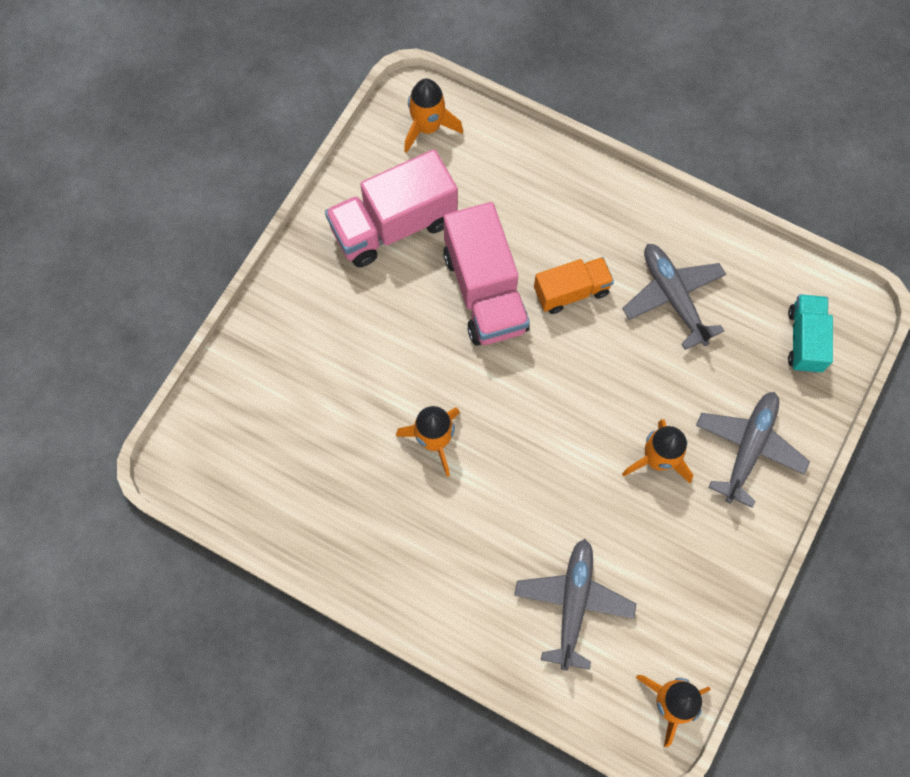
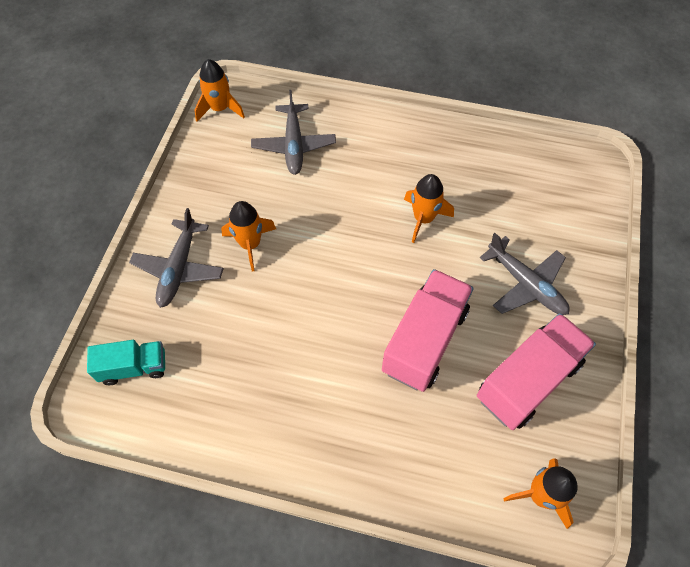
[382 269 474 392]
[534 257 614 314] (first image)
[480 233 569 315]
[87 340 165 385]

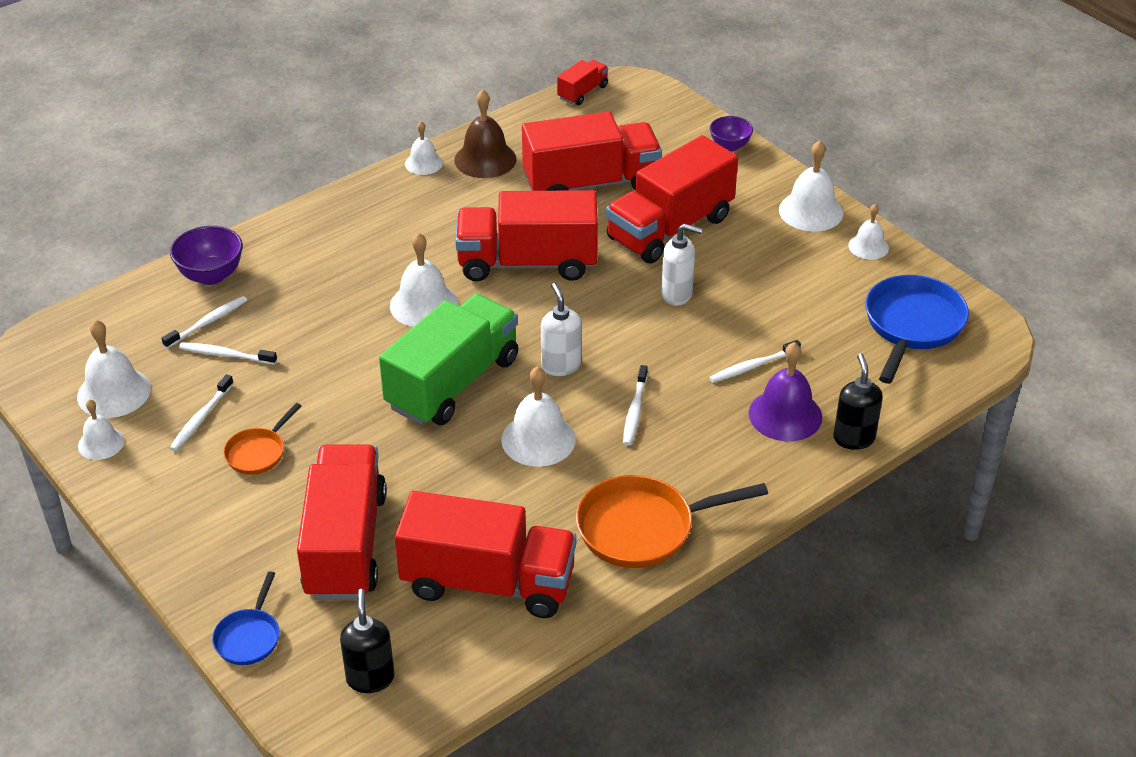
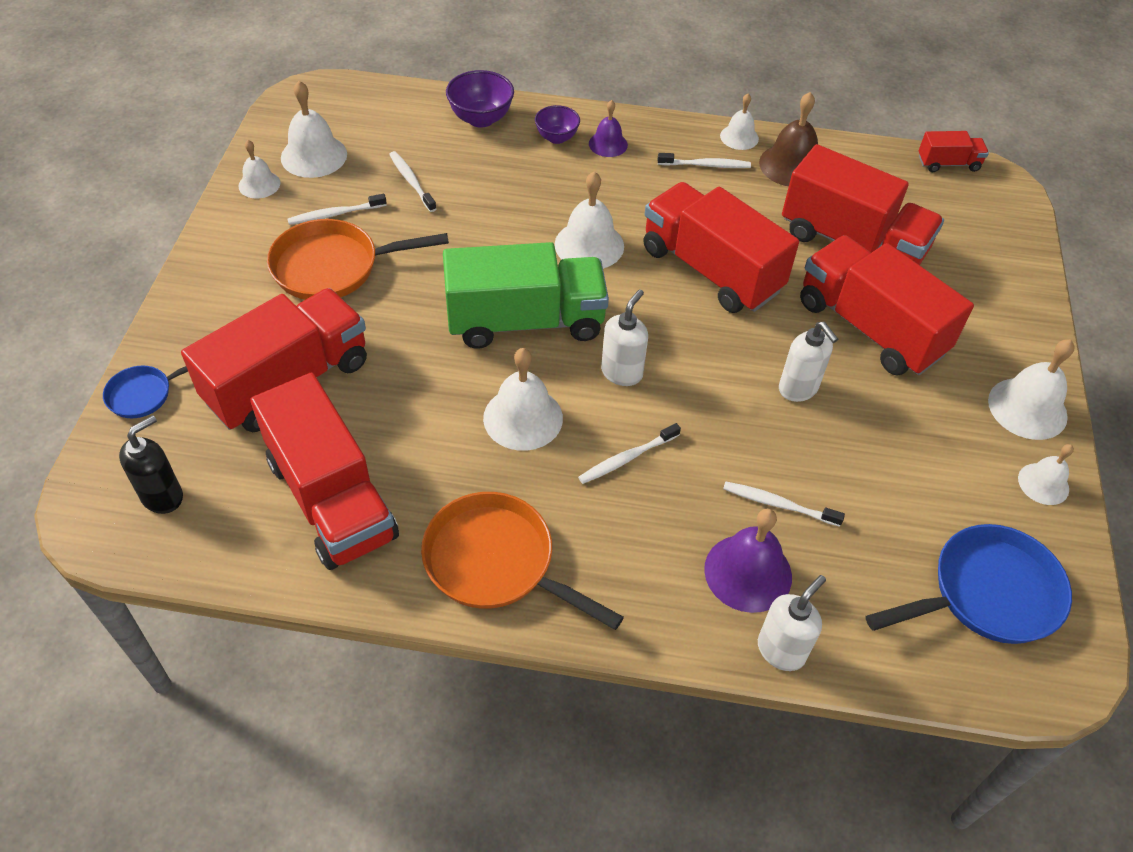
[658 153 751 168]
[267 219 449 300]
[800 235 974 375]
[535 105 580 144]
[758 575 826 671]
[589 100 628 157]

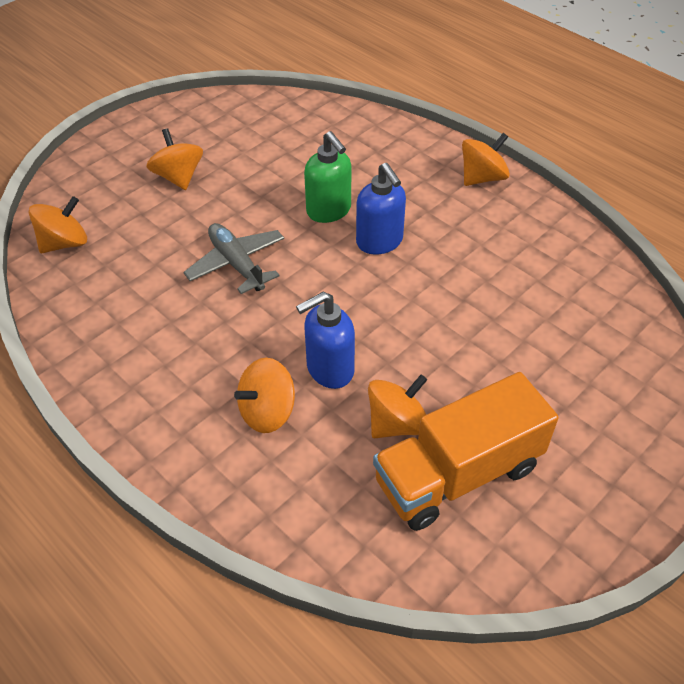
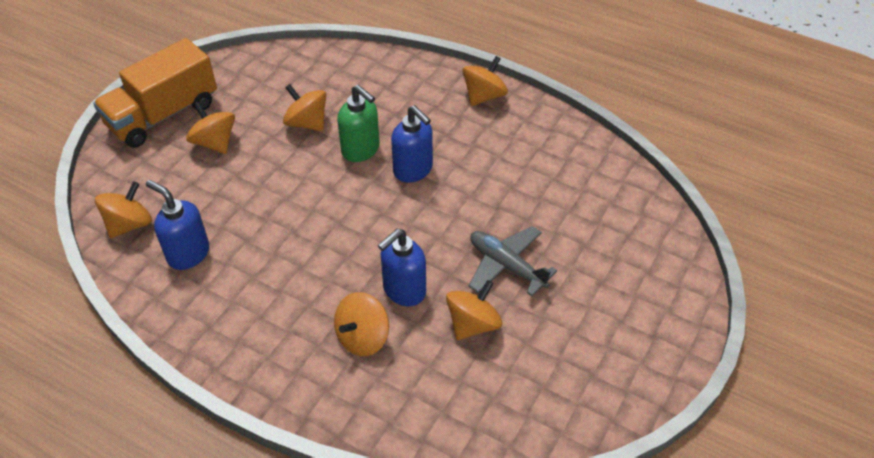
[469 226 557 296]
[93 38 217 148]
[146 180 209 270]
[283 84 326 132]

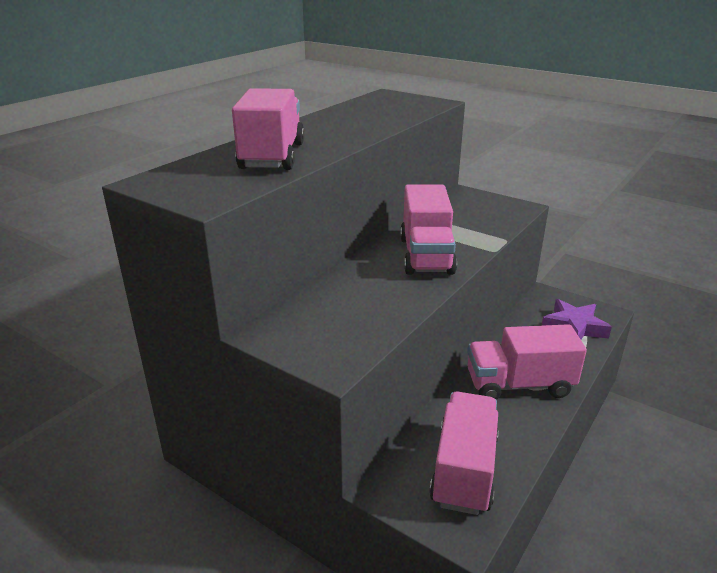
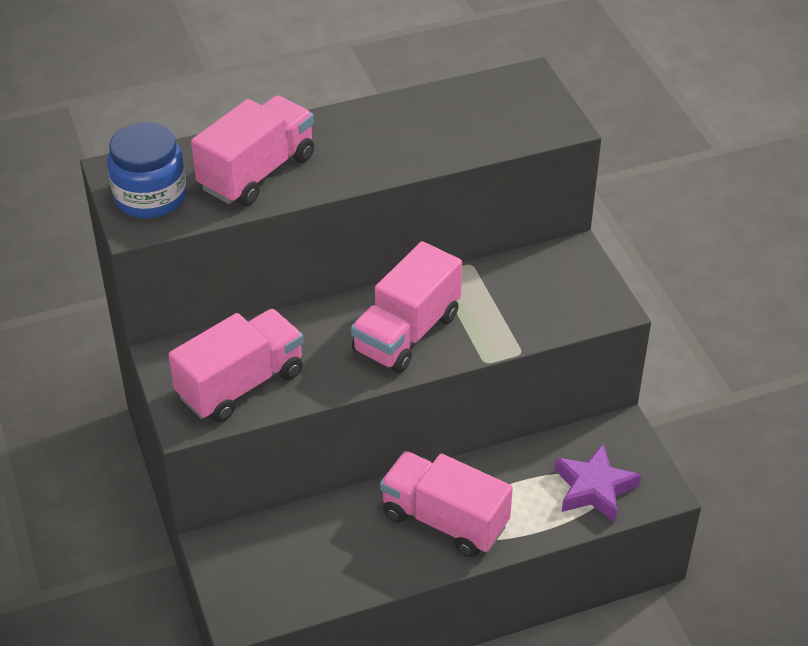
[168 309 303 422]
[107 122 187 218]

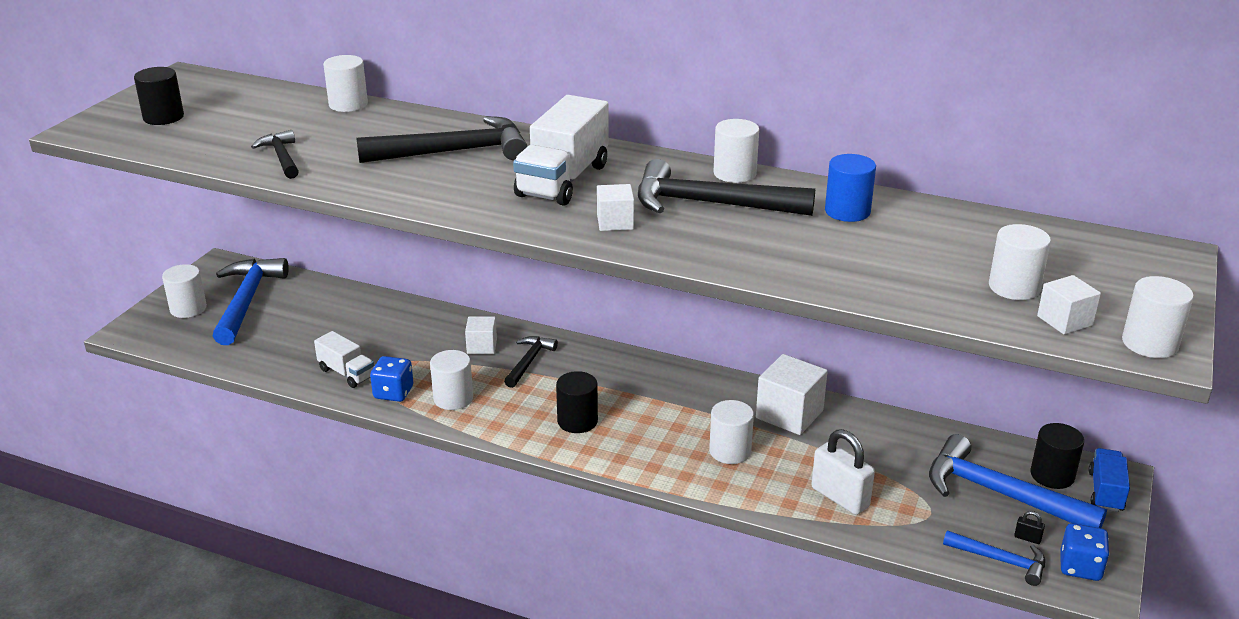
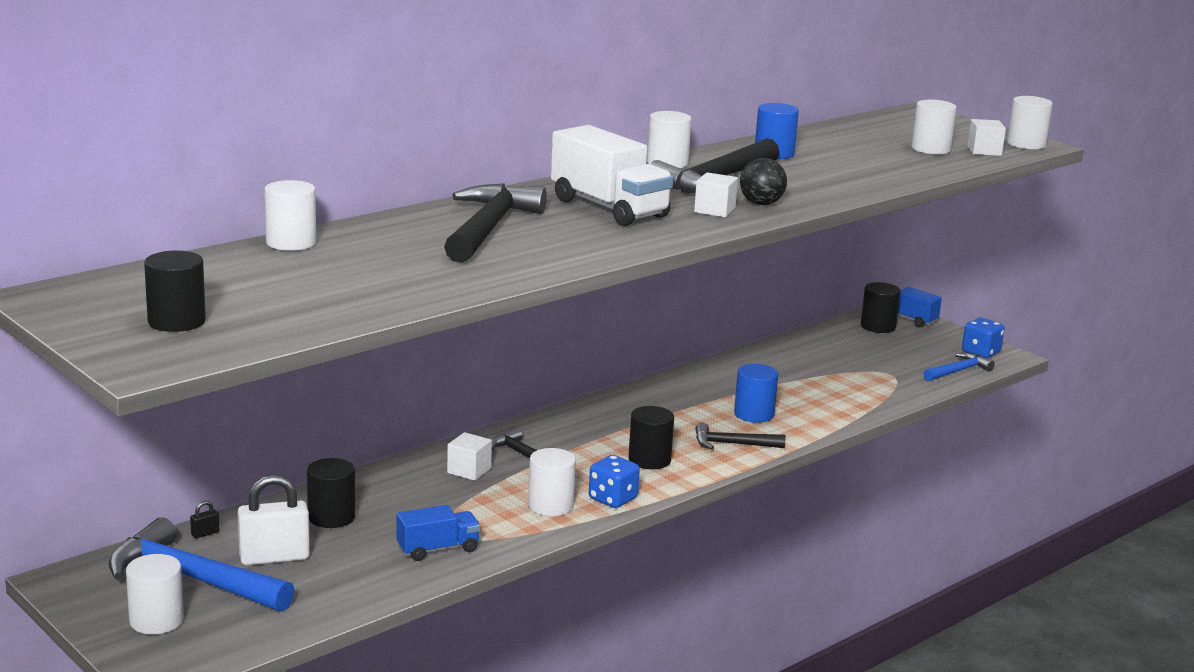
[695 422 786 449]
[396 505 480 561]
[589 455 640 508]
[734 364 778 423]
[756 354 828 435] (first image)
[238 475 310 565]
[929 434 1107 528] (first image)
[190 501 219 538]
[307 458 355 528]
[740 158 787 205]

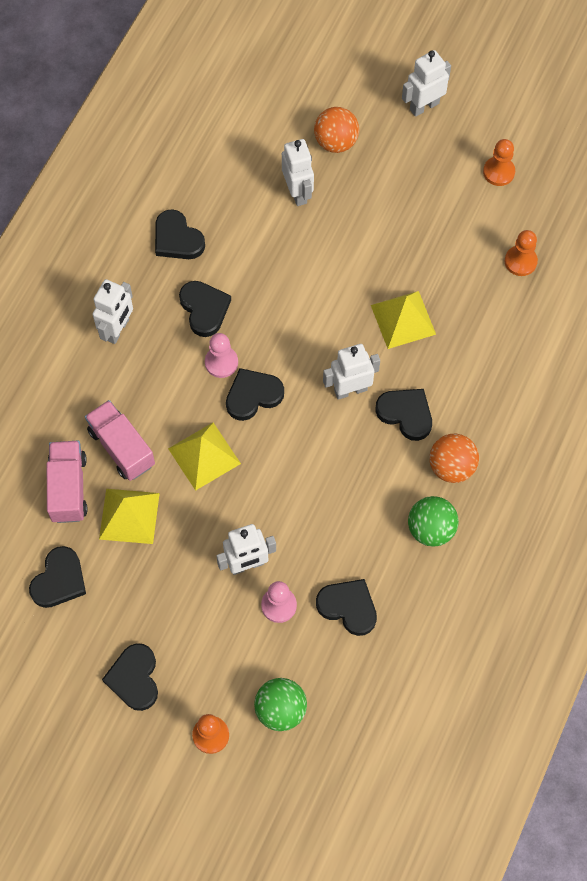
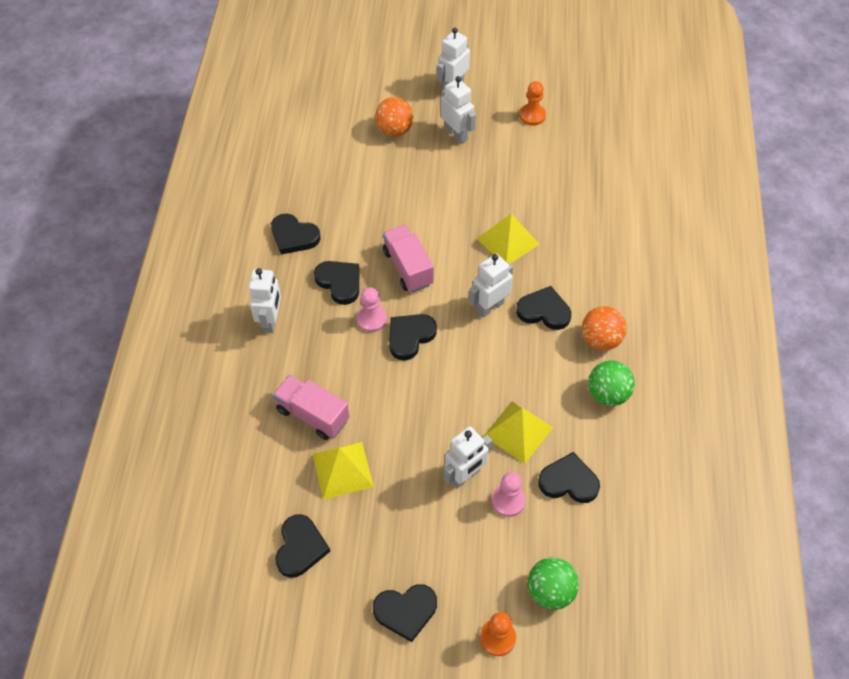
[383 225 434 292]
[373 584 437 642]
[484 401 553 464]
[441 76 476 144]
[505 230 538 276] (first image)

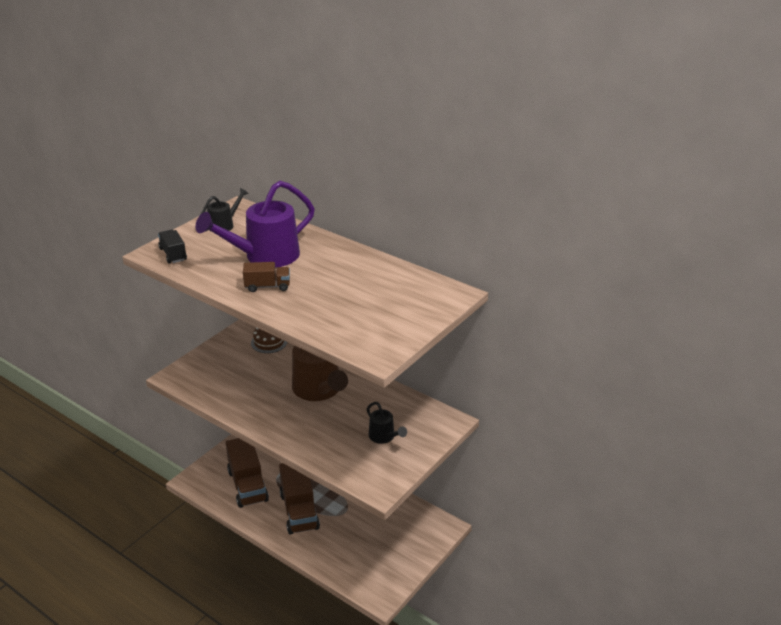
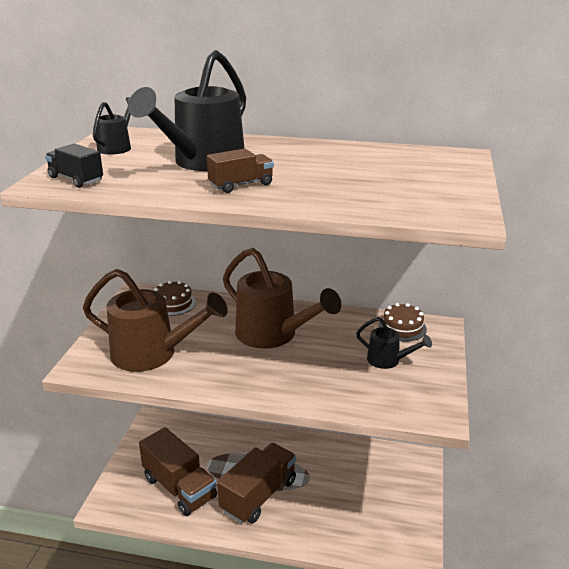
[128 50 246 171]
[217 443 296 524]
[83 269 228 372]
[379 303 427 341]

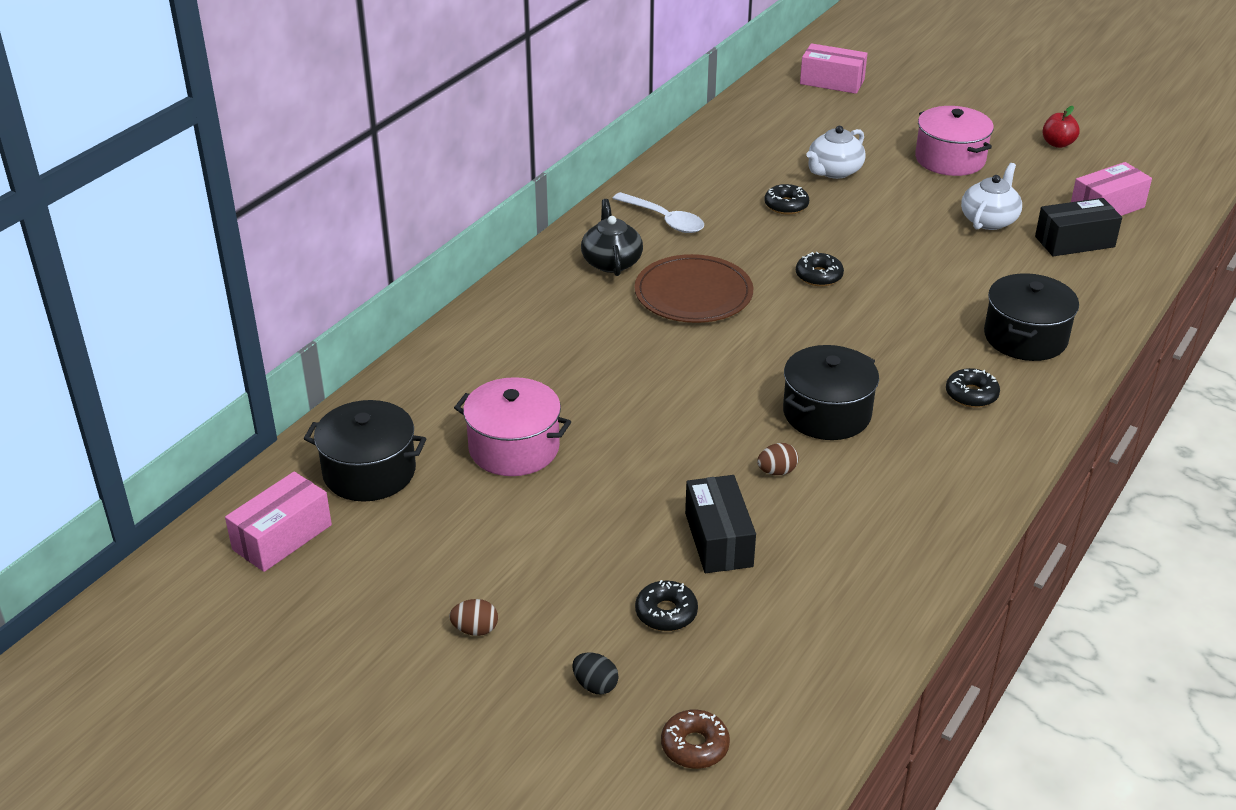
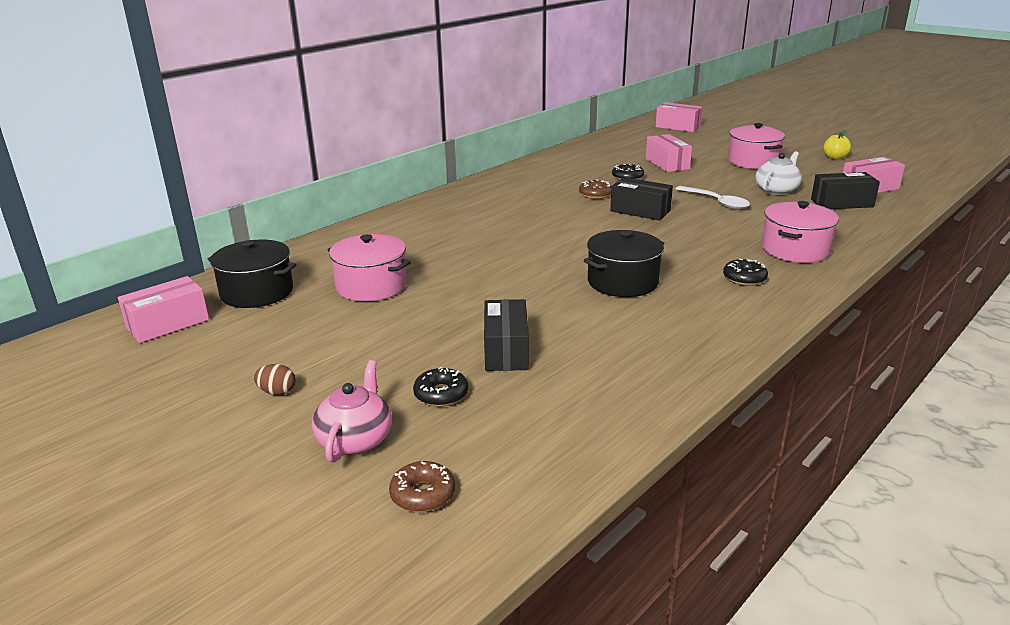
[312 360 392 462]
[581 199 643 276] (first image)
[676 186 750 209]
[635 254 753 323] (first image)
[757 443 799 475] (first image)
[610 177 673 221]
[646 134 692 172]
[762 201 839 263]
[823 130 851 160]
[579 179 612 199]

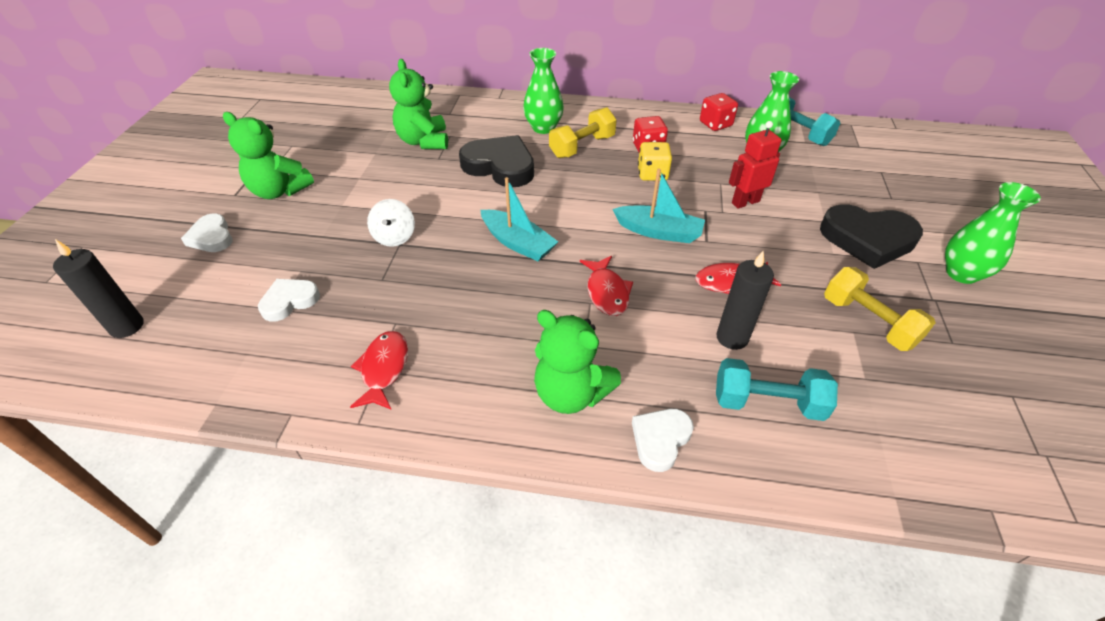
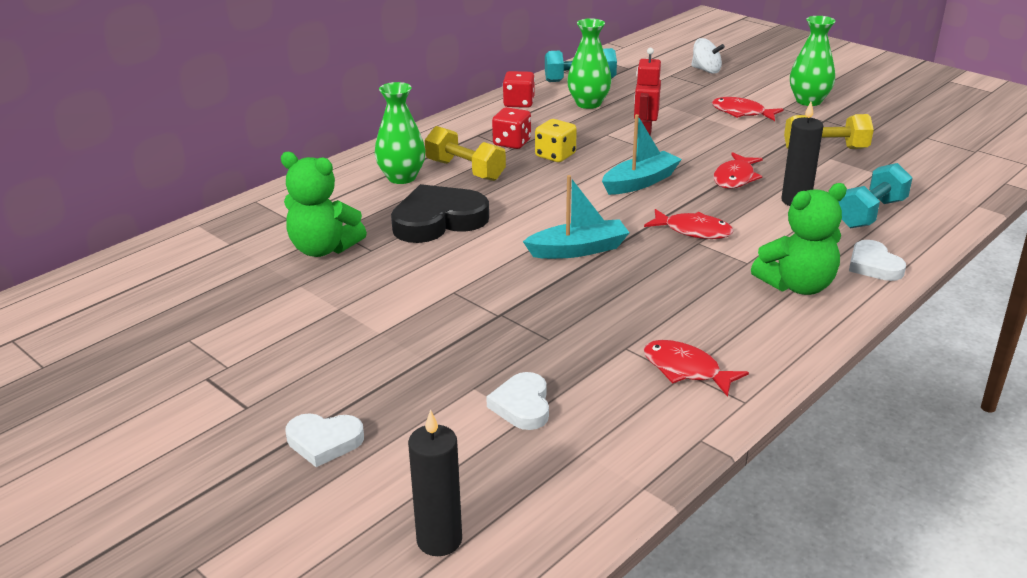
[223 112 314 199] (first image)
[691 38 725 74]
[425 126 506 181]
[712 97 784 121]

